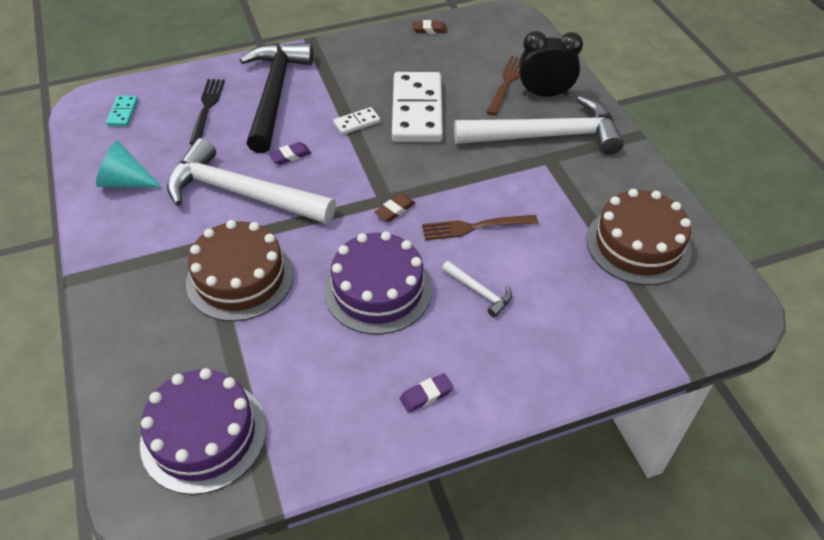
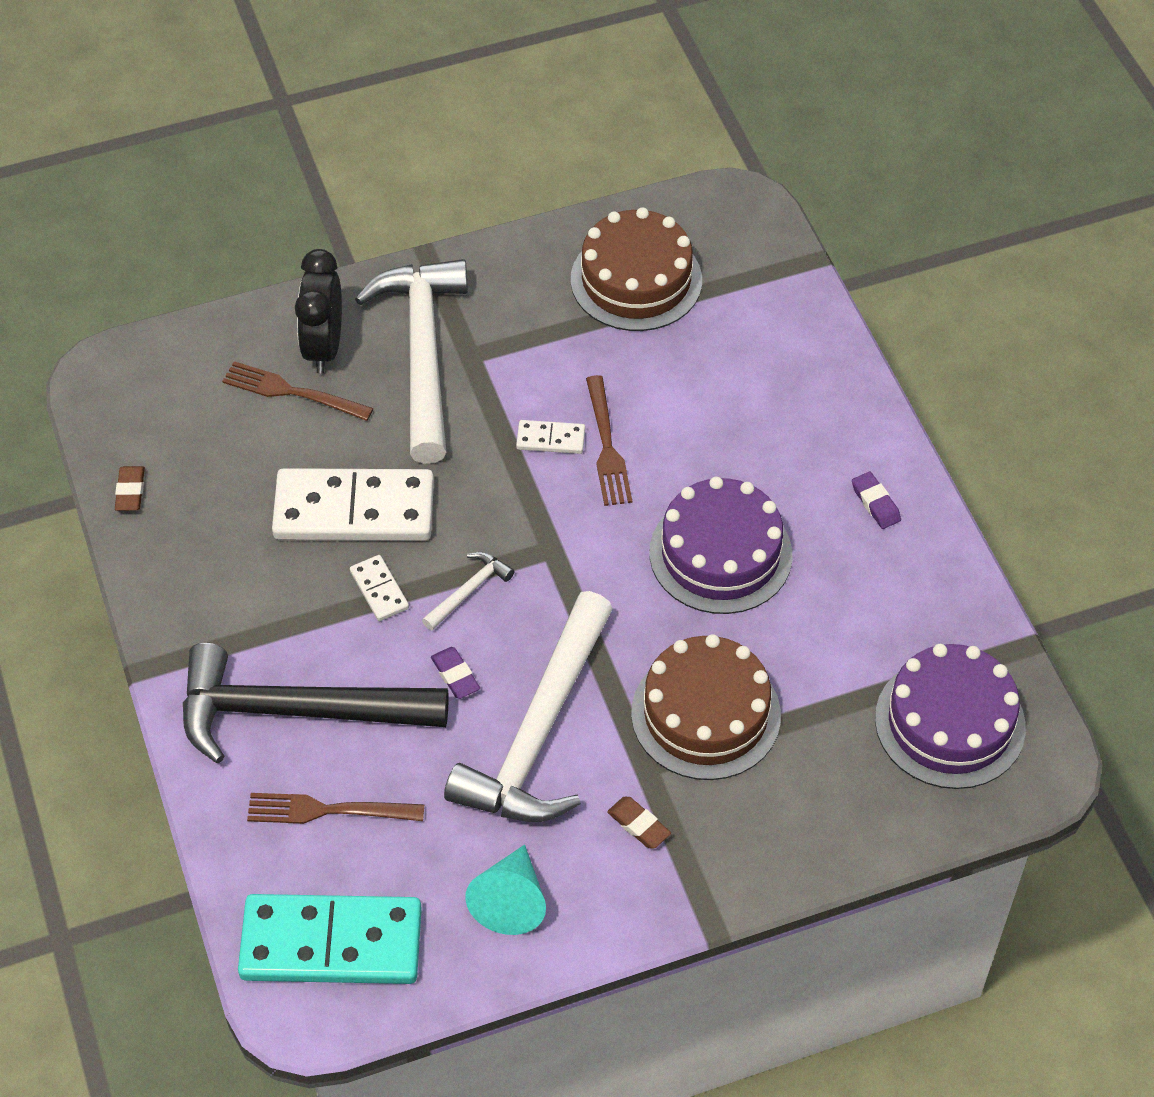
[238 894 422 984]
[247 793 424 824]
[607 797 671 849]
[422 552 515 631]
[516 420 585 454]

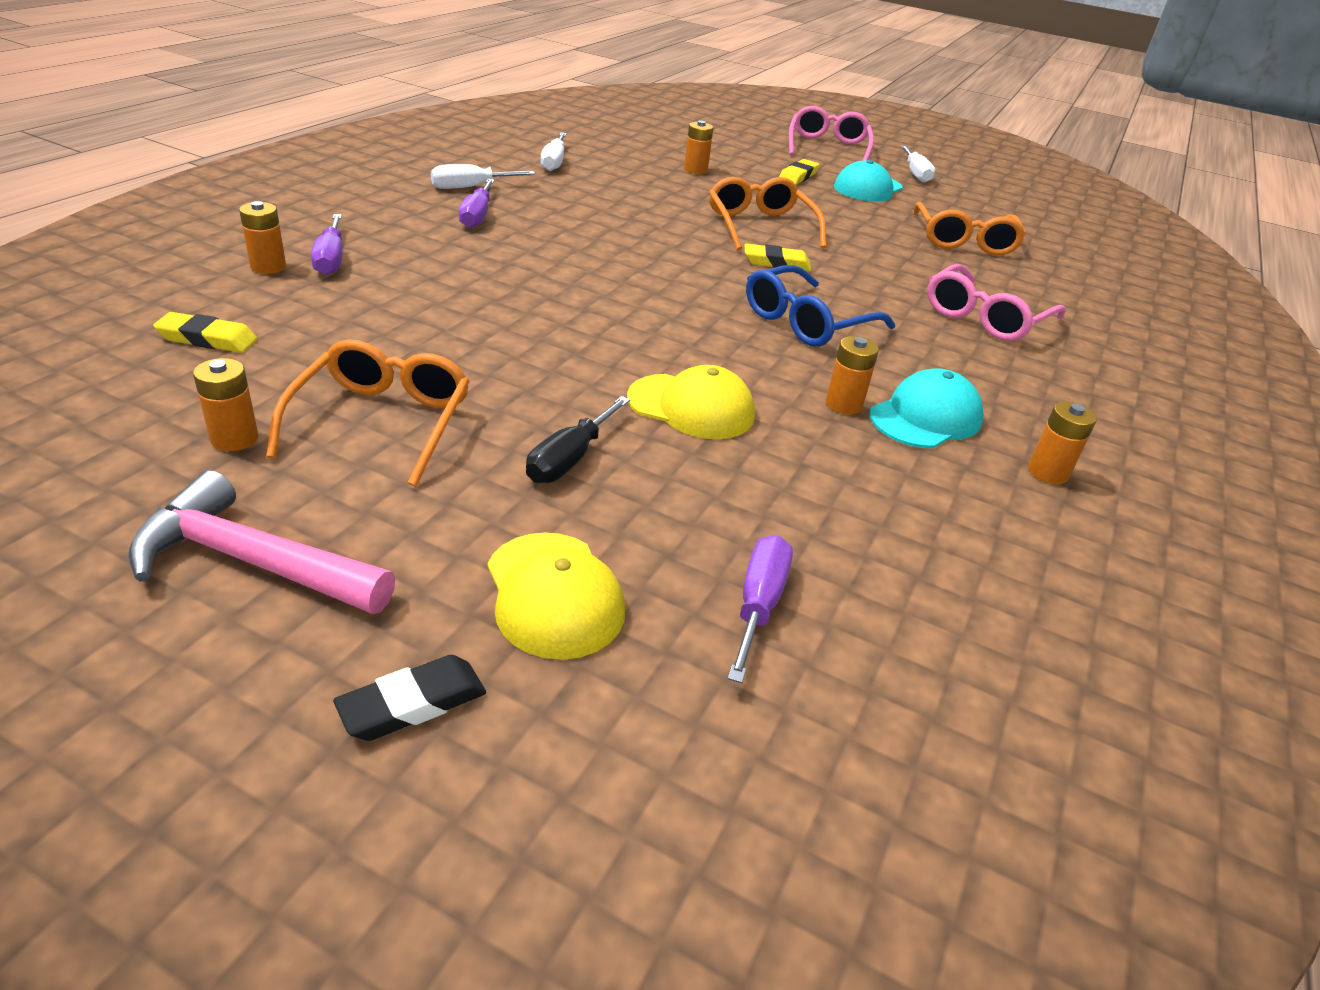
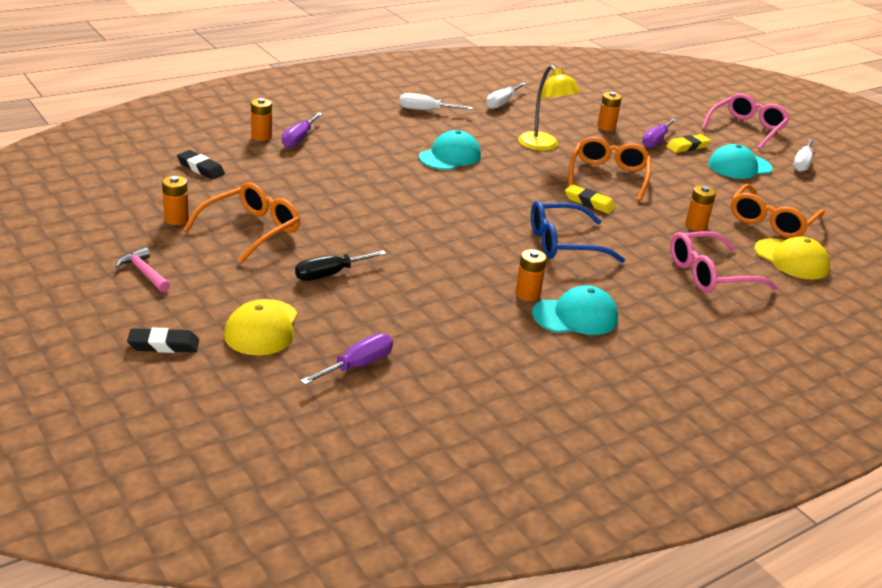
[115 247 170 292]
[177 150 225 179]
[642 118 677 148]
[754 237 830 279]
[685 185 716 231]
[419 130 481 170]
[518 65 580 151]

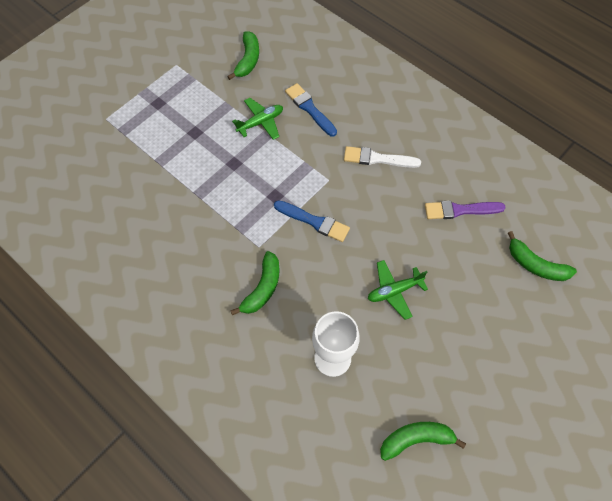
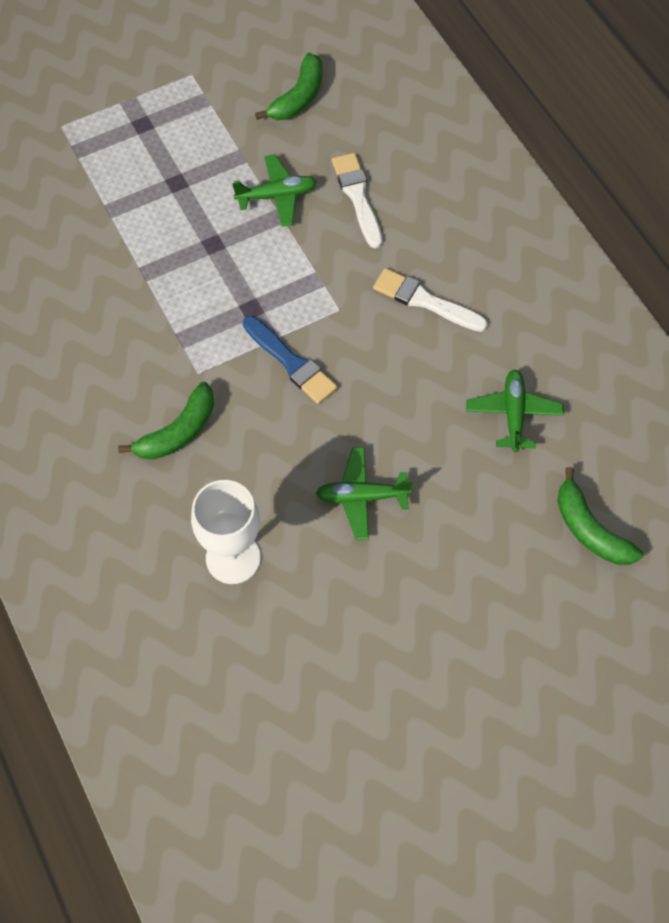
[332 153 382 248]
[380 422 466 461] (first image)
[466 369 564 452]

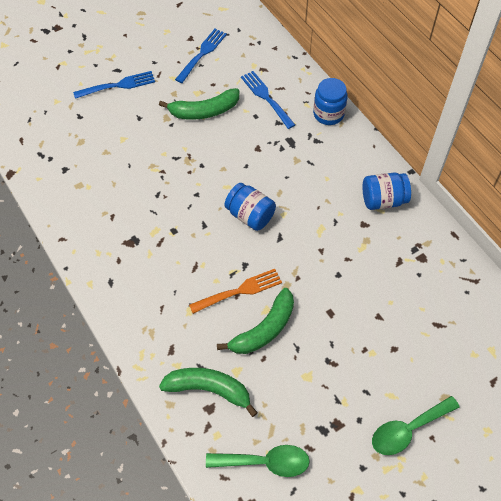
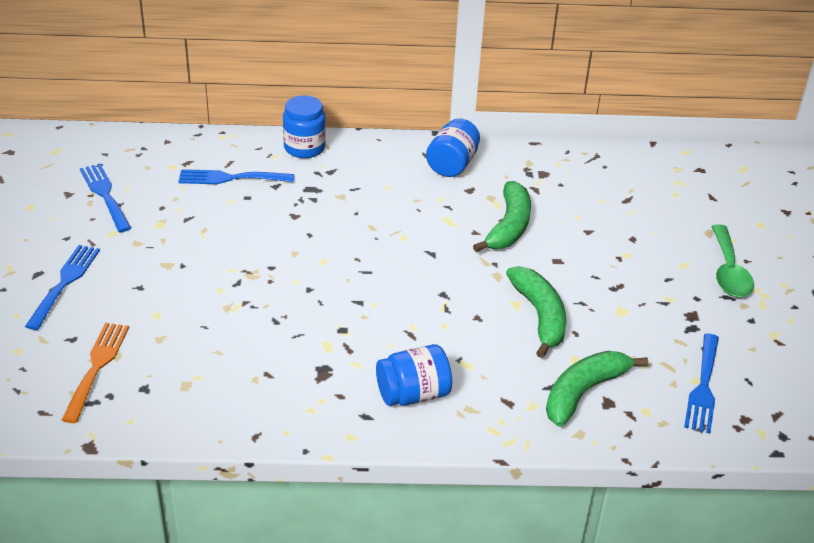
[473 181 531 252]
[62 323 129 423]
[684 333 719 434]
[376 344 452 406]

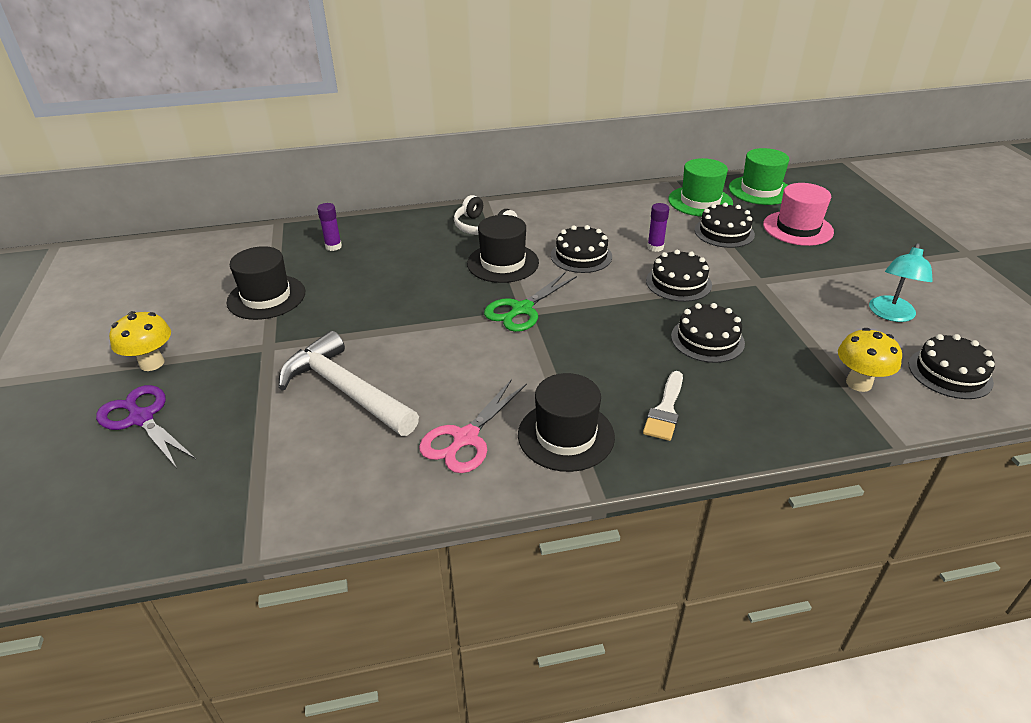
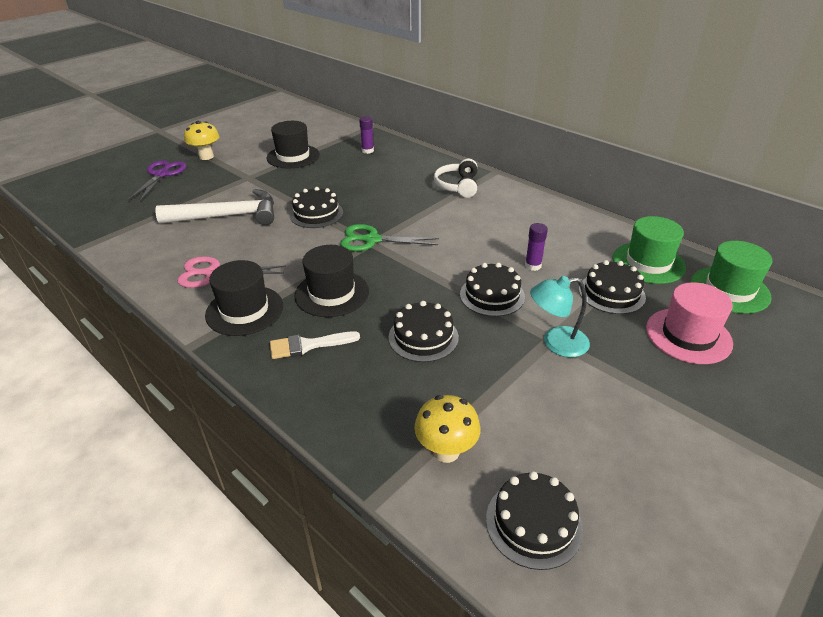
[155 189 274 225]
[294 245 369 317]
[290 187 343 228]
[530 276 590 357]

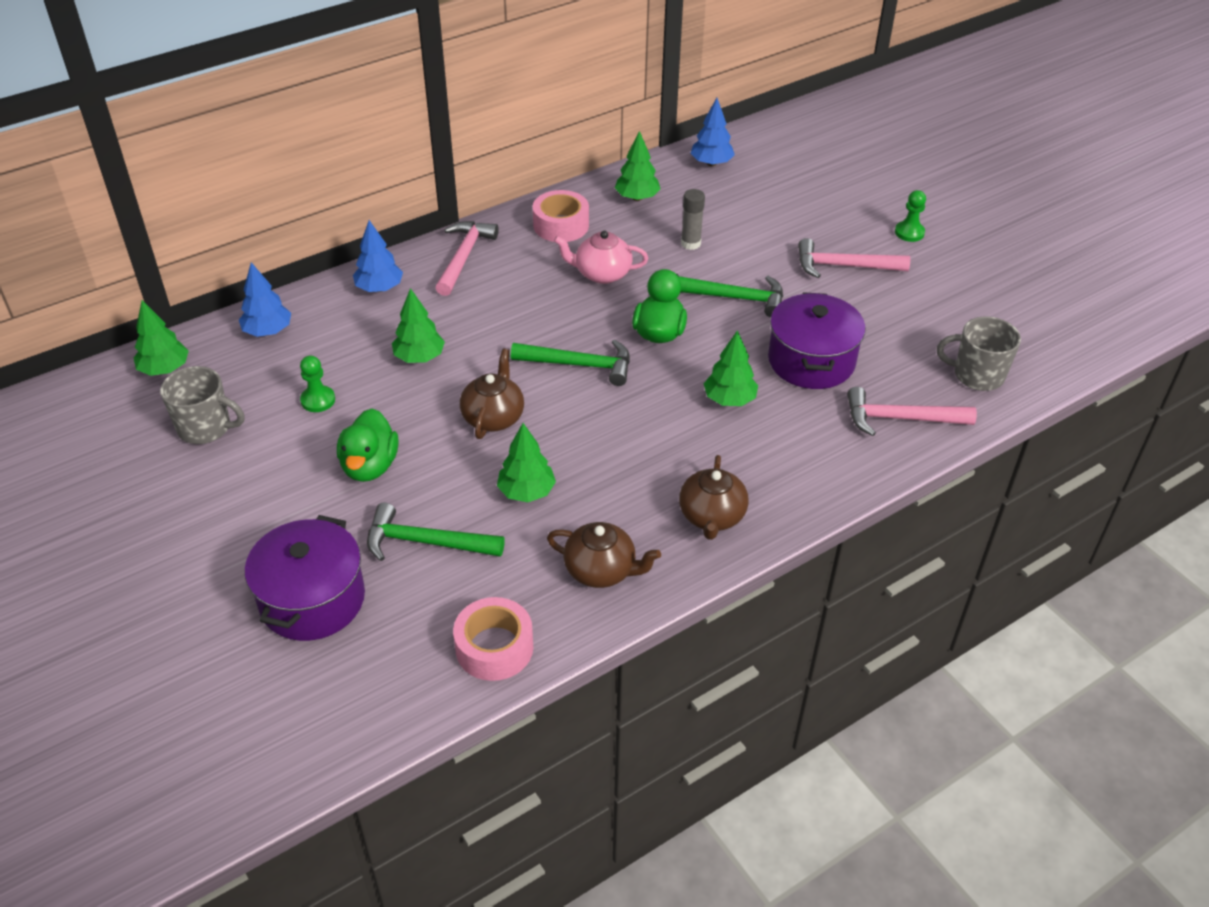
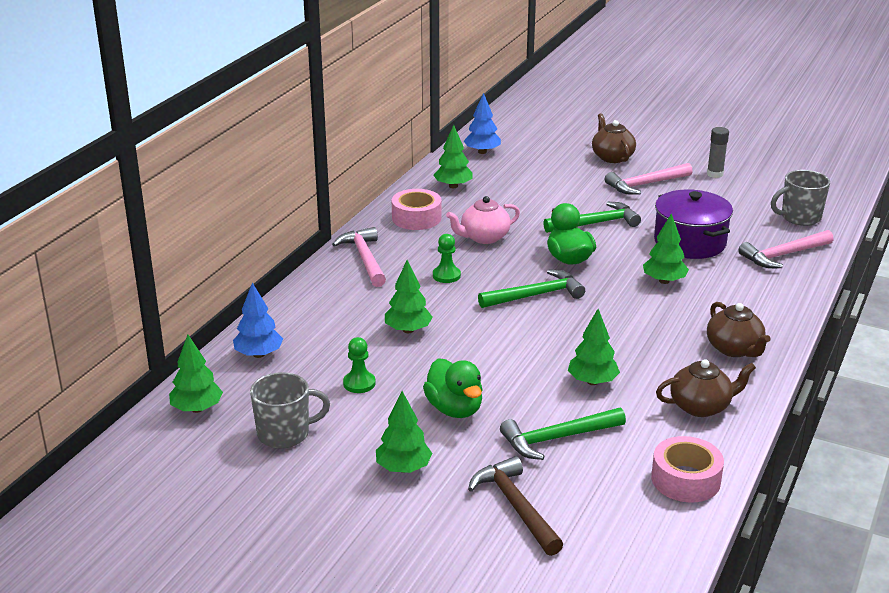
[468 456 563 556]
[353 220 403 292] (first image)
[592 113 636 163]
[707 127 729 178]
[433 234 461 283]
[376 391 432 473]

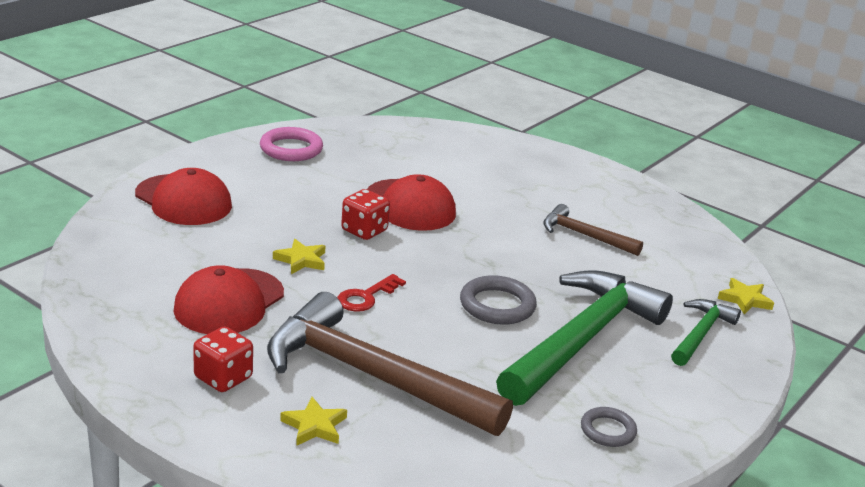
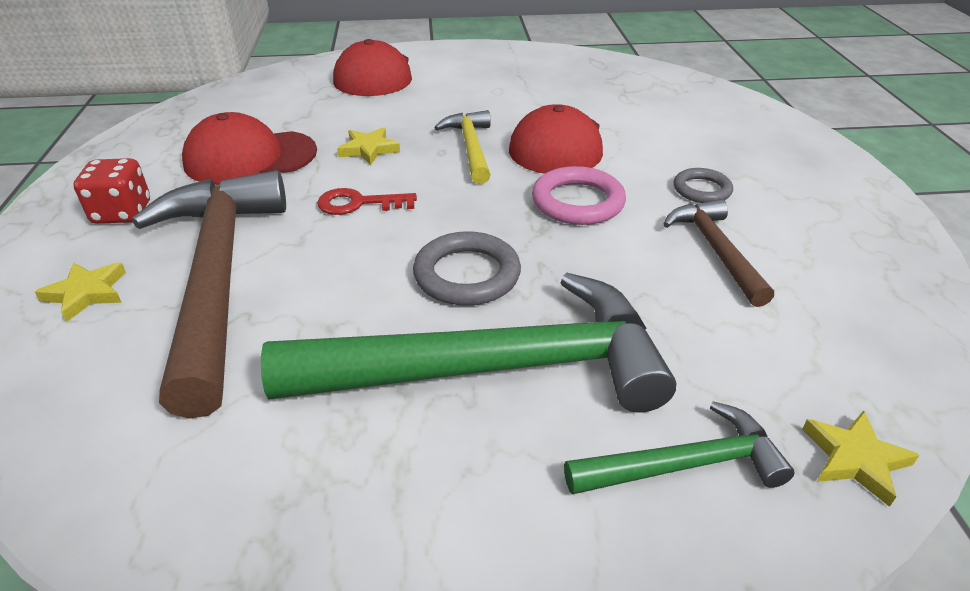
[532 166 626 225]
[434 110 491 184]
[673 168 733 203]

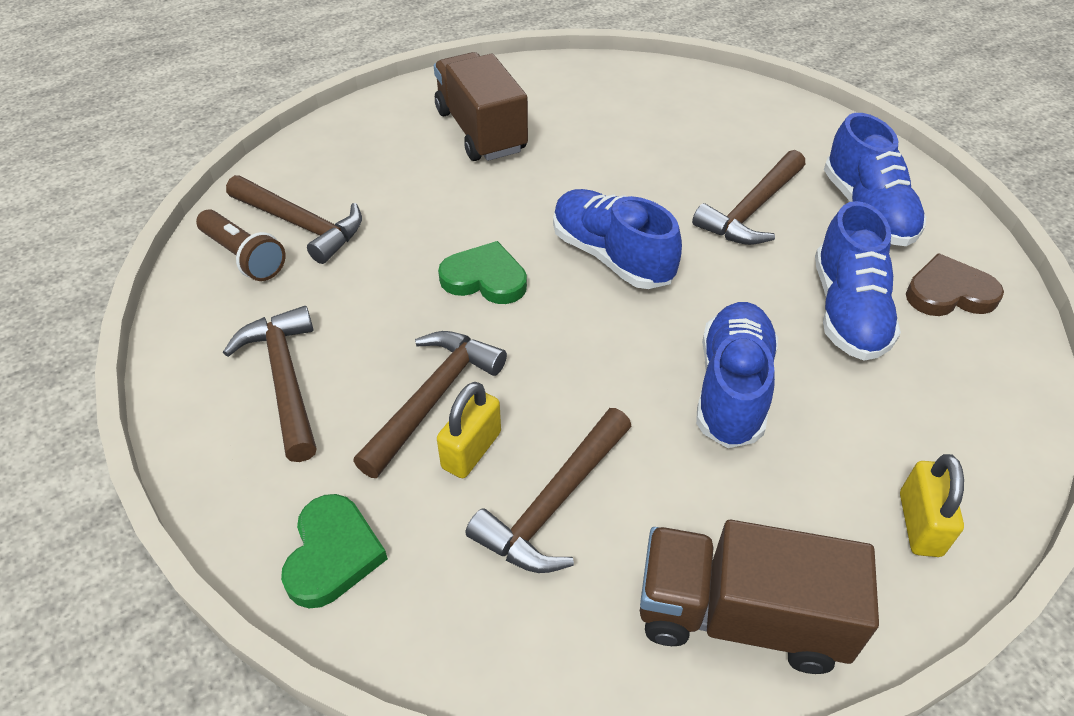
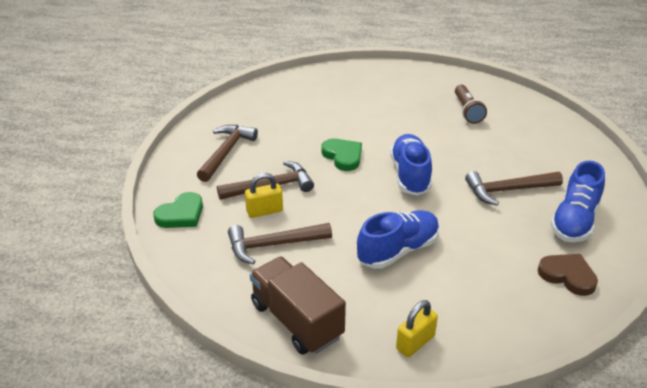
[455 85 487 124]
[226 175 362 264] (first image)
[434 52 528 161] (first image)
[815 201 901 360] (first image)

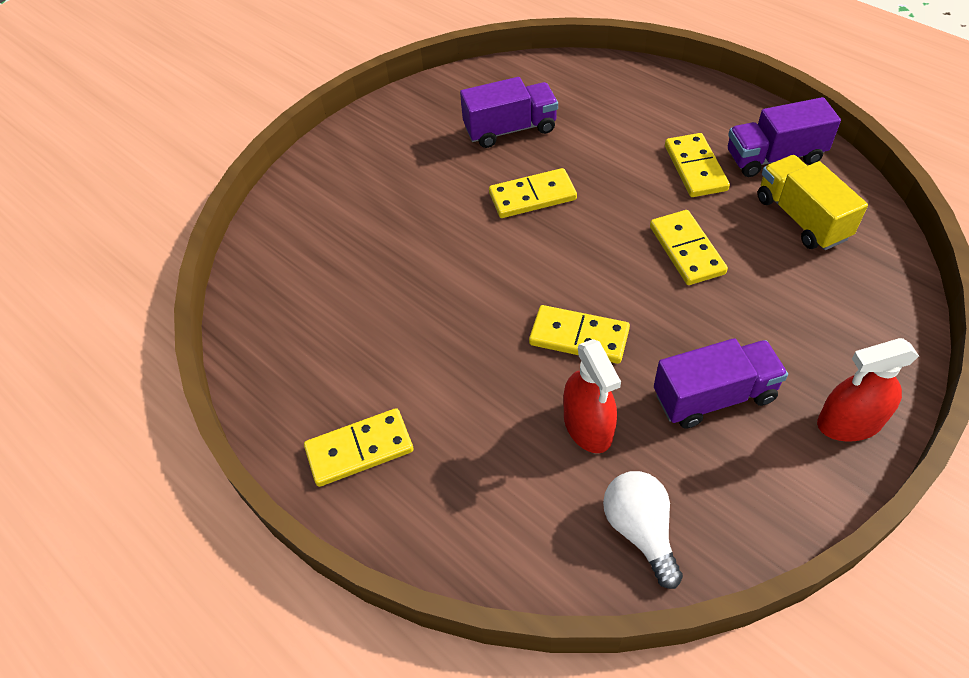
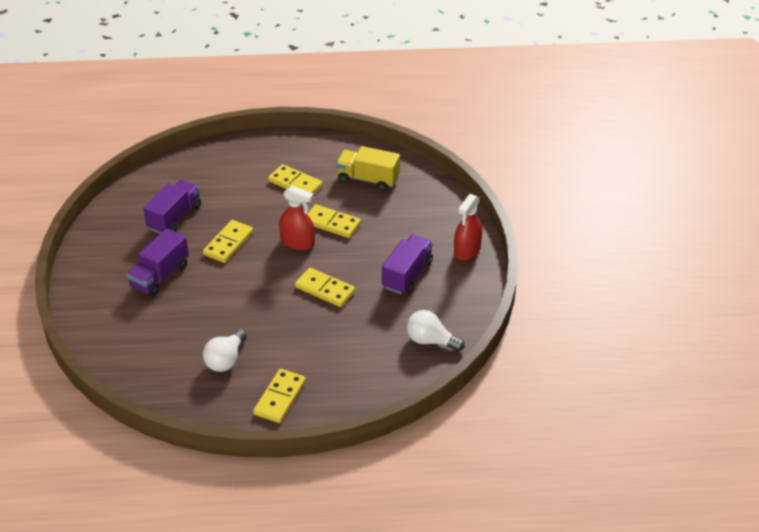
[295 268 355 307]
[279 186 315 250]
[127 228 189 297]
[203 329 247 372]

